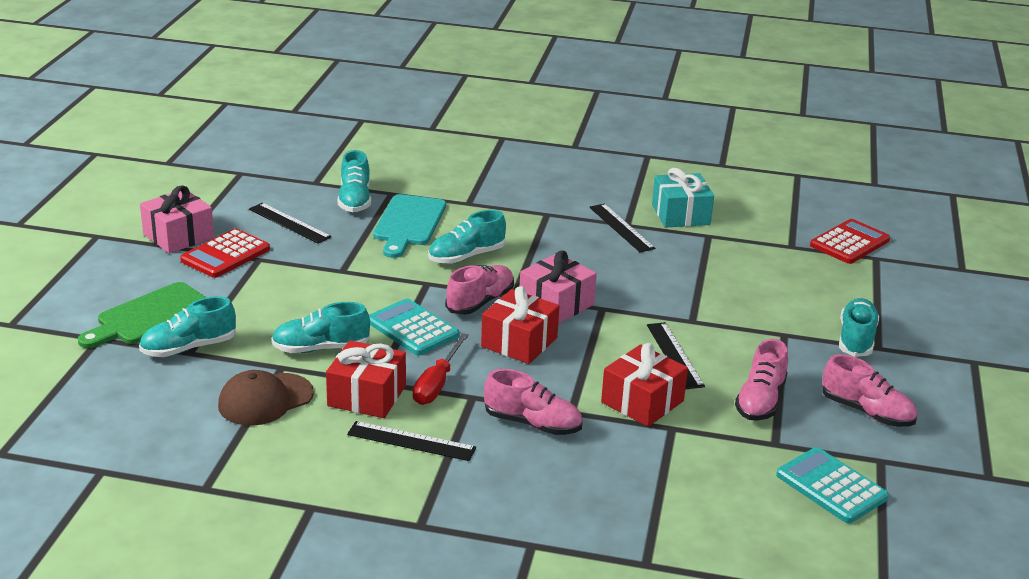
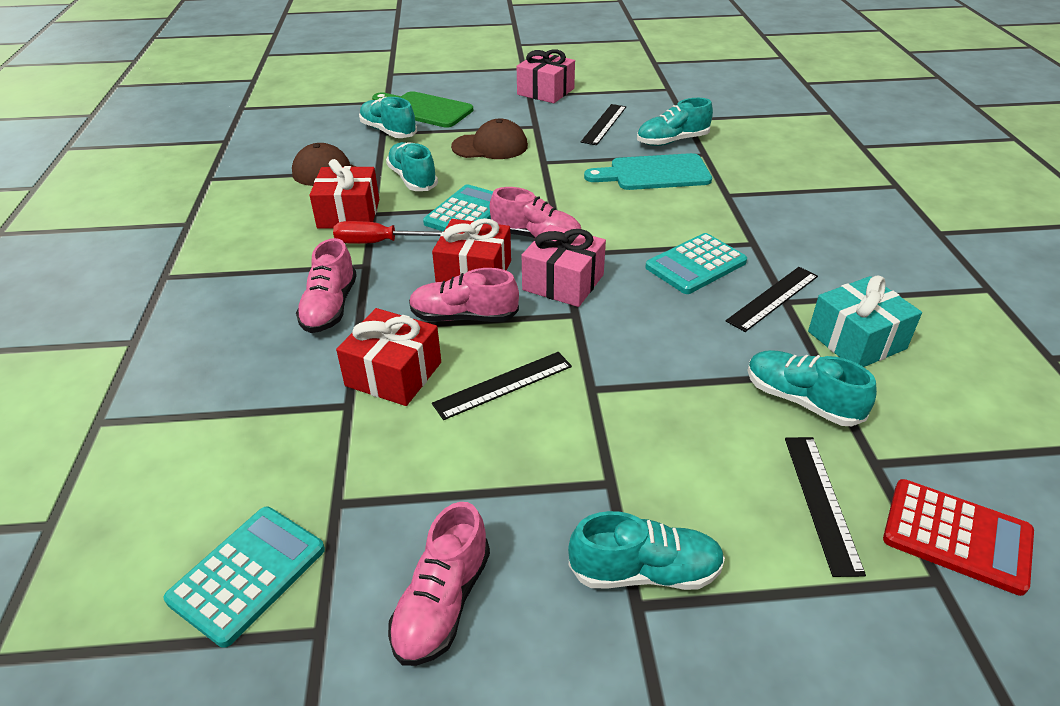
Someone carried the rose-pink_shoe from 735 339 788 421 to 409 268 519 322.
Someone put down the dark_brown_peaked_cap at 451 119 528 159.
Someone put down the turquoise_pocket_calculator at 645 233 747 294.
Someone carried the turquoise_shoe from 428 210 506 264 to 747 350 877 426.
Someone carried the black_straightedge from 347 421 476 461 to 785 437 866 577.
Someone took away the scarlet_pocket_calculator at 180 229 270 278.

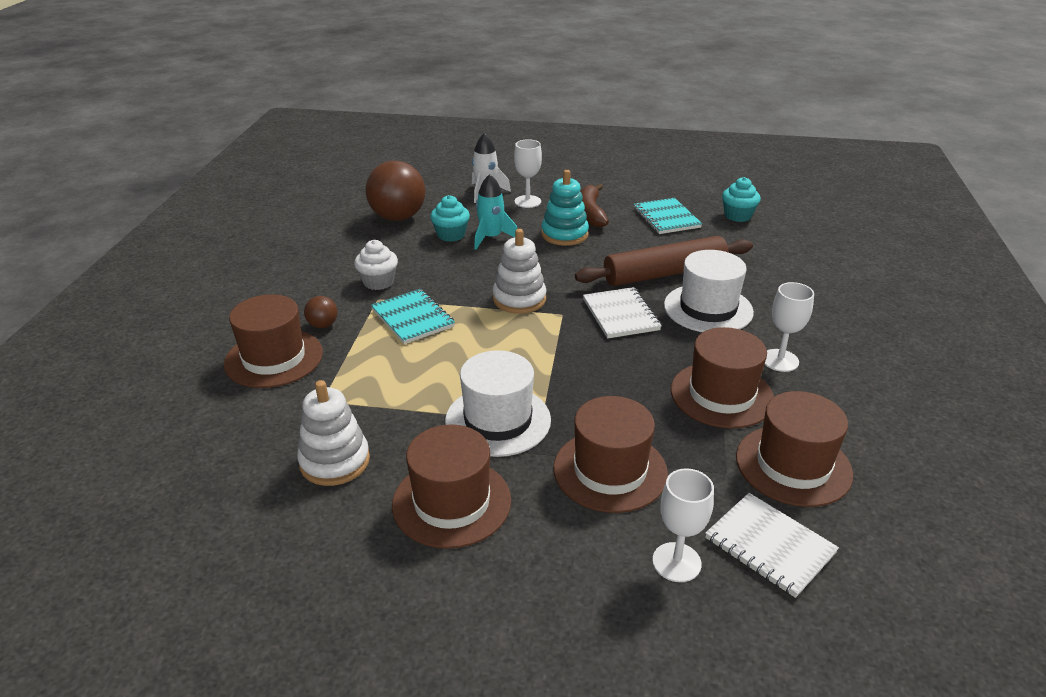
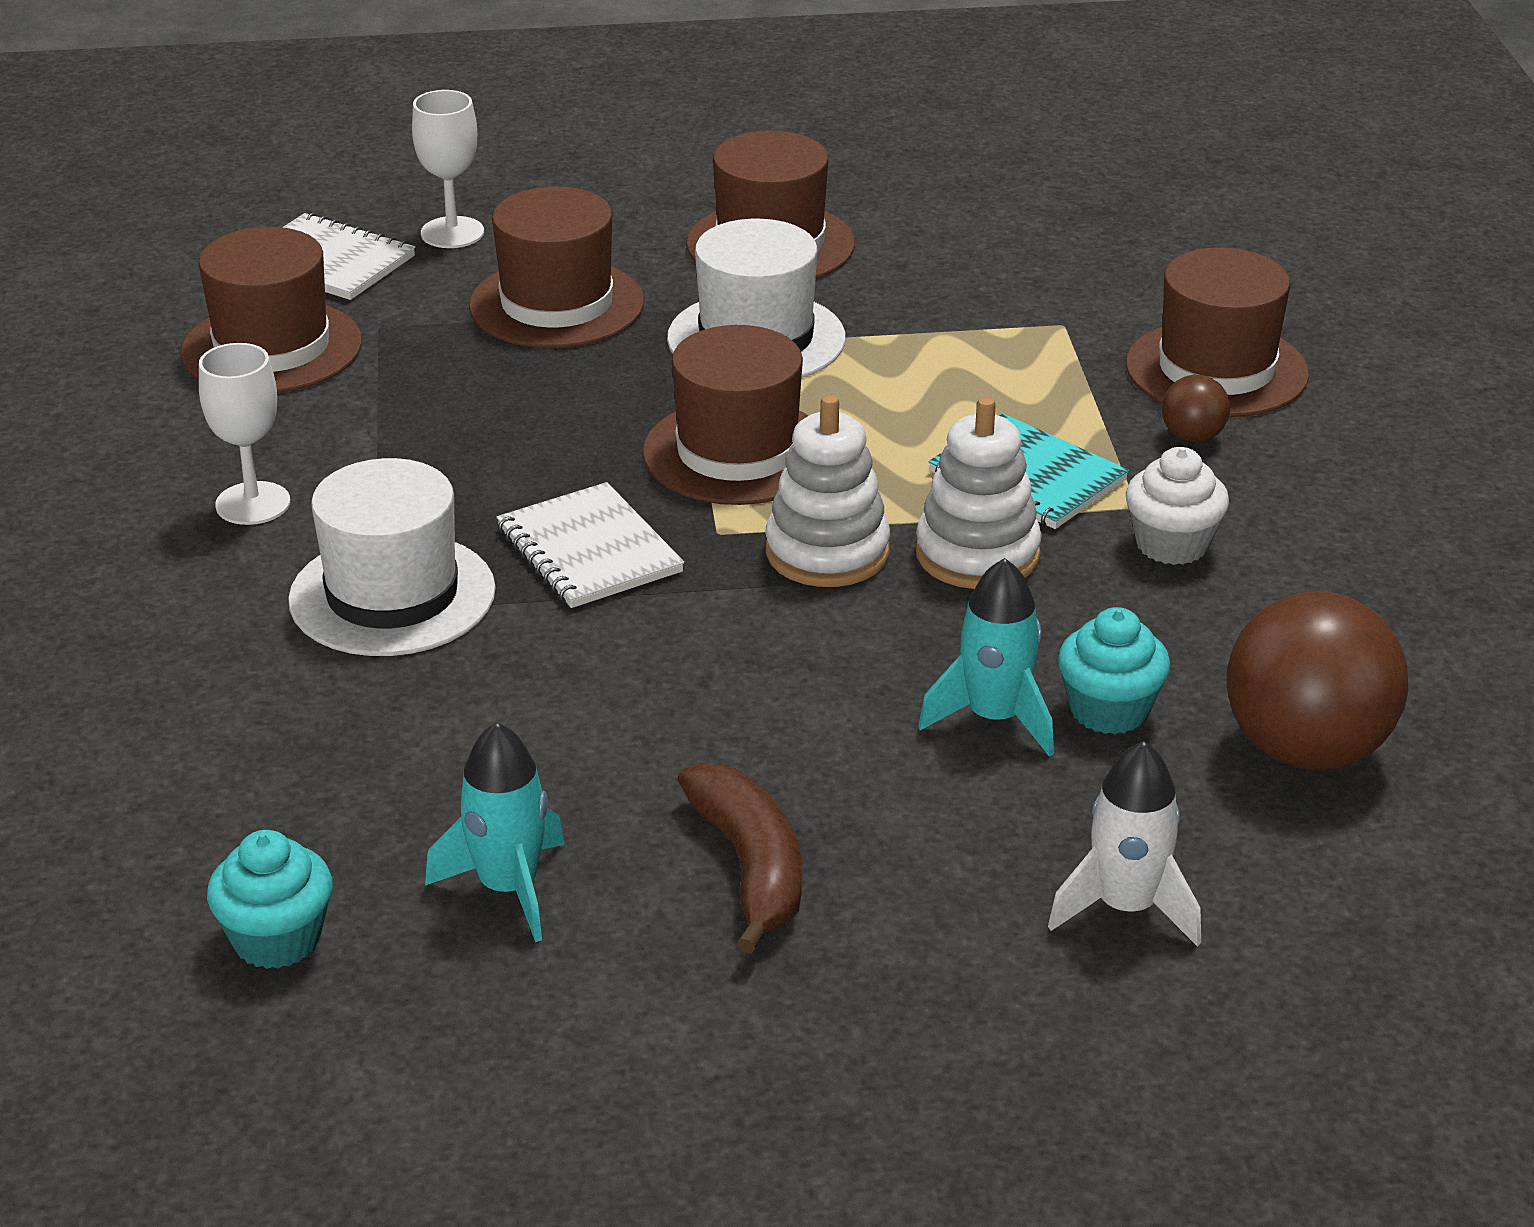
Someone swapped the turquoise_exercise_book at 634 198 702 234 for the turquoise_toy_rocket at 425 722 565 942.
Someone carried the dark_brown_hat from 671 327 774 429 to 642 325 808 505.
Someone carried the pure_white_stacking_toy from 297 380 370 486 to 916 397 1042 589.
Someone took away the pure_white_goblet at 514 139 542 208.
Someone took away the turquoise_stacking_toy at 541 170 589 246.
Someone took away the dark_brown_rolling_pin at 575 236 753 286.

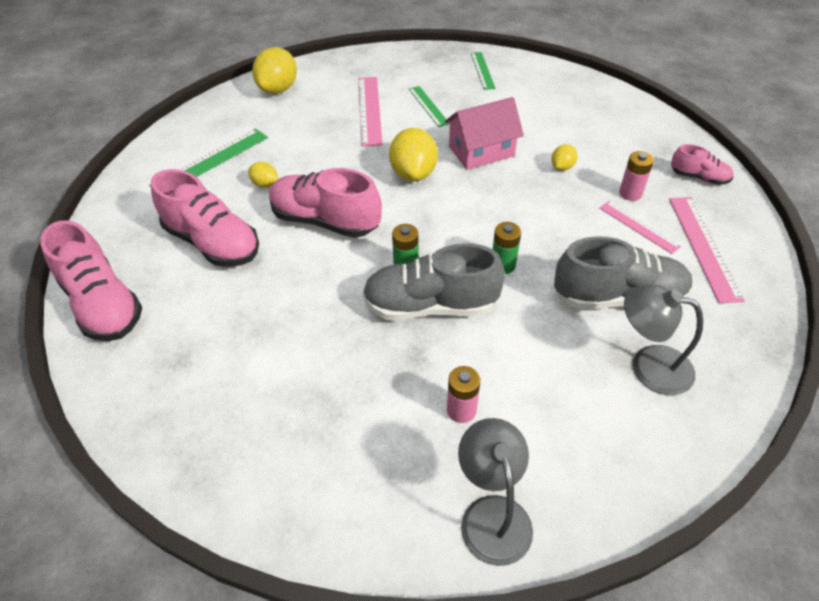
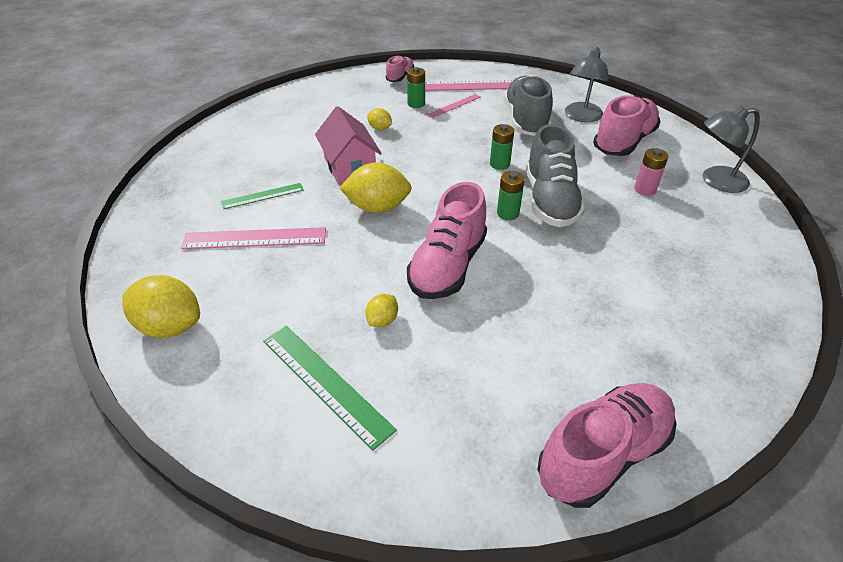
Someone repainted the rose-pink_power_cell at 619 151 654 201, which became the emerald_power_cell at 407 67 425 108.
Someone carried the rose-pink_shoe from 151 169 259 267 to 593 95 661 156.
Someone took away the emerald_straightedge at 471 52 495 90.

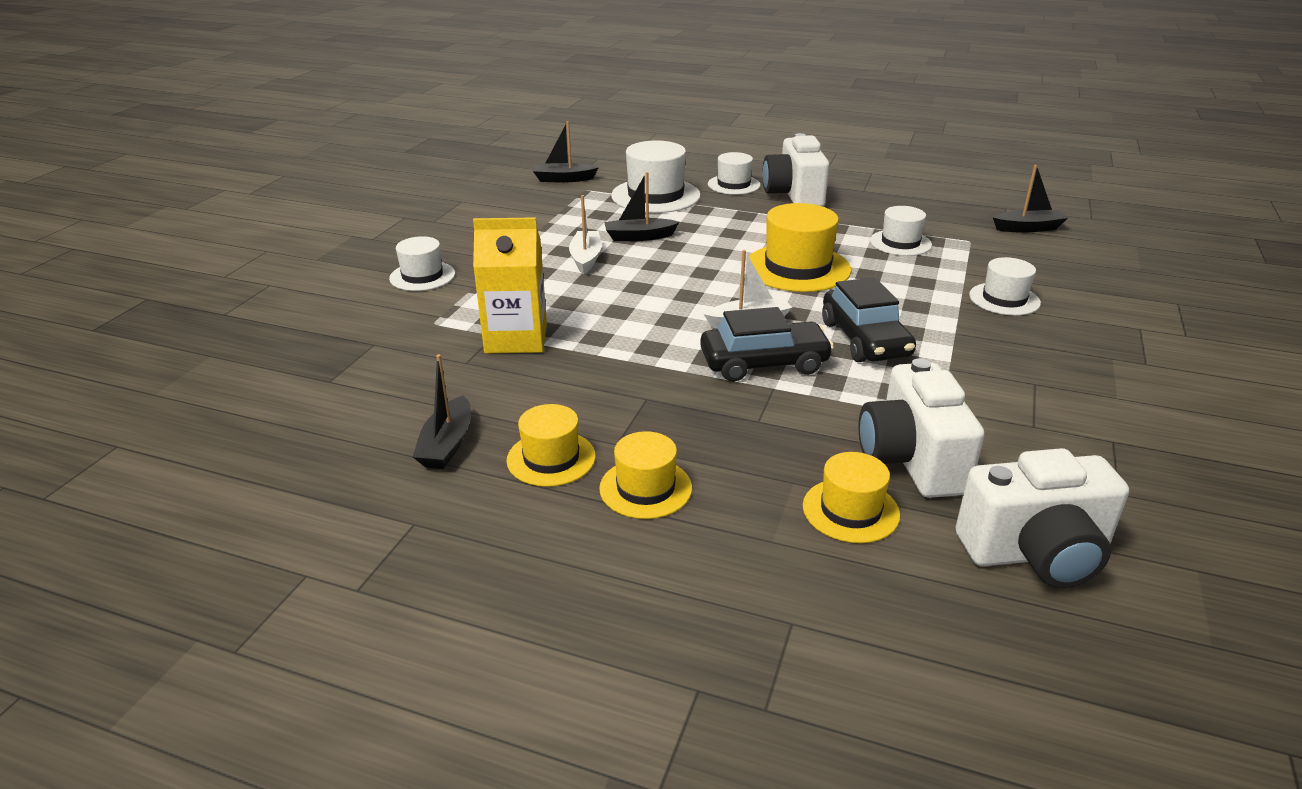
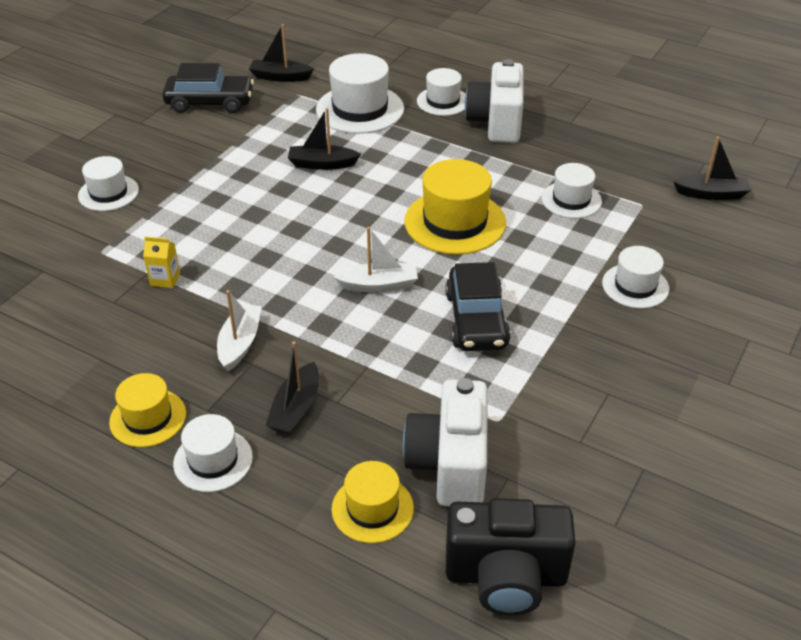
Someone scaled the bright_yellow_juice_carton at 473 217 547 353 by 0.46.
Someone carried the black_car from 700 307 834 382 to 162 63 254 113.
Someone repainted the bright_yellow_hat at 599 431 692 519, which became the pure_white_hat at 173 414 253 492.
Someone carried the pure_white_sailboat from 569 195 602 274 to 217 290 262 371.
Someone carried the black_sailboat from 413 354 471 469 to 266 341 319 435.
Someone repainted the pure_white_compact_camera at 956 448 1129 588, which became the black_compact_camera at 446 498 575 616.

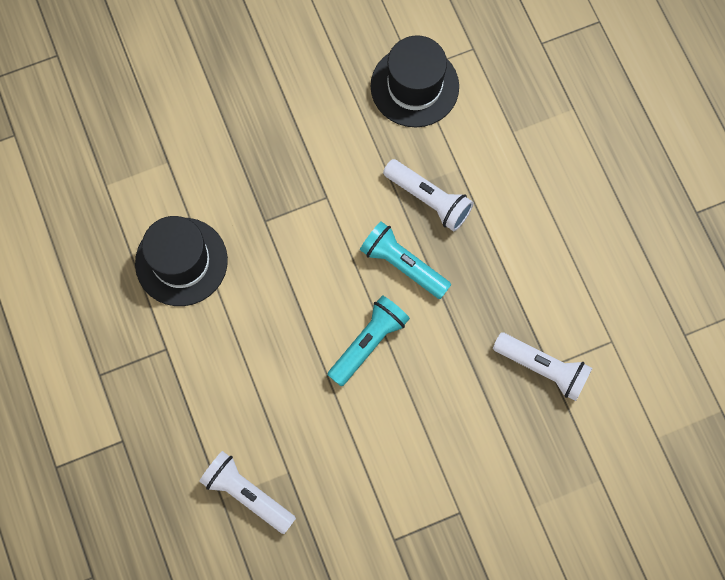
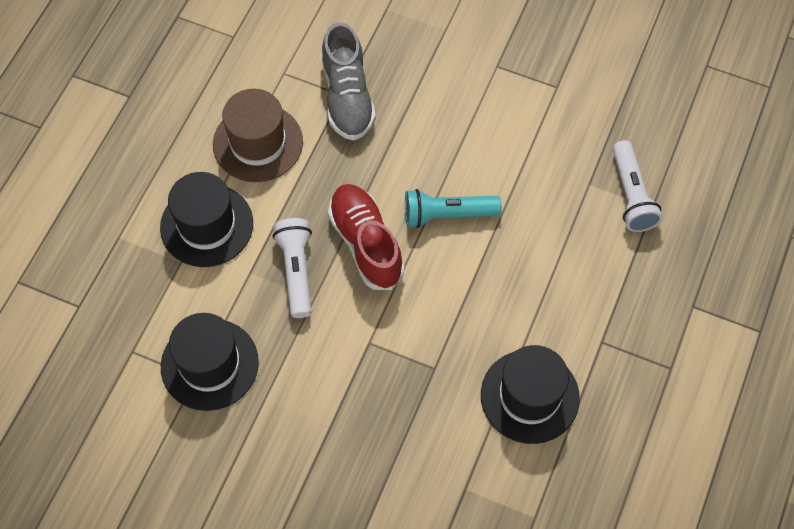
Someone put down the black_hat at 160 172 253 267.
Someone put down the dark_brown_hat at 213 89 303 182.
Someone swapped the pure_white_pocket_torch at 493 333 592 401 for the grey_shoe at 322 22 376 141.
Someone swapped the turquoise_pocket_torch at 360 221 451 299 for the scarlet_shoe at 328 184 404 290.

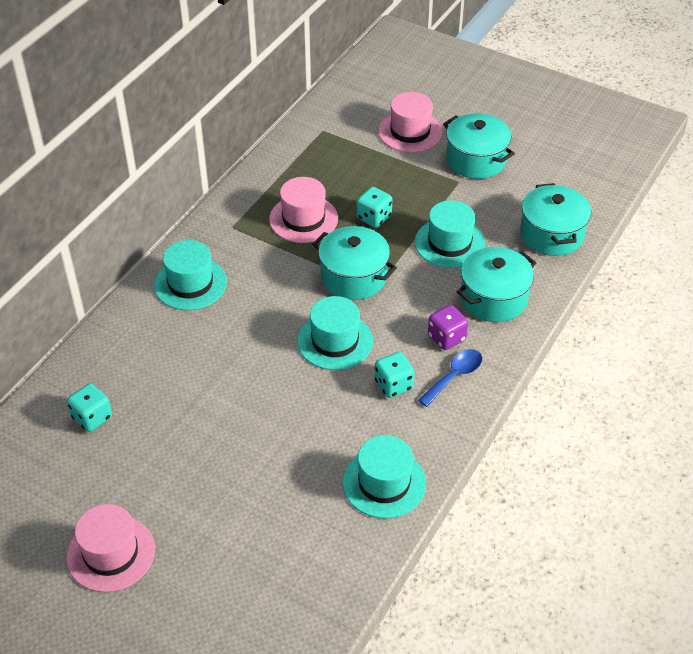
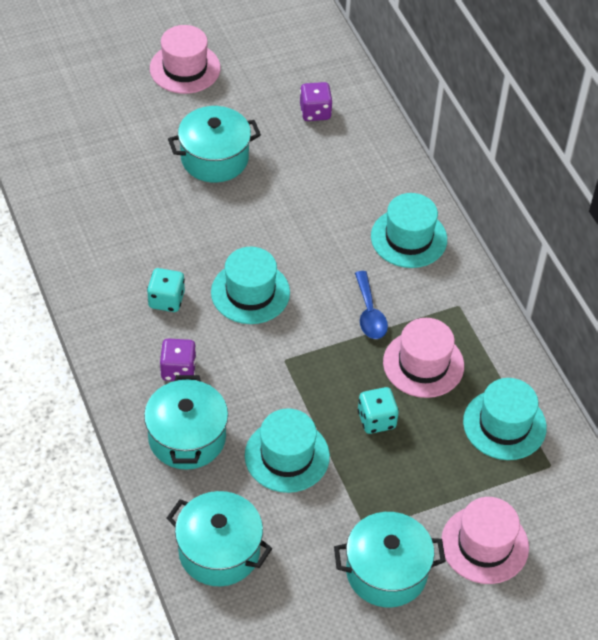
Someone carried the turquoise_stockpot from 312 226 397 300 to 168 106 261 182.
Someone repainted the turquoise_game_die at 67 383 112 432, which became the violet_game_die at 300 82 333 121.
Someone carried the cobalt_teaspoon from 418 349 482 407 to 355 271 388 339.
Someone carried the turquoise_hat from 343 435 426 519 to 463 378 547 460.

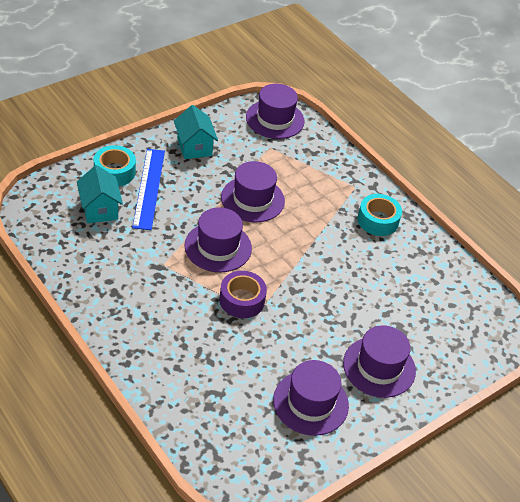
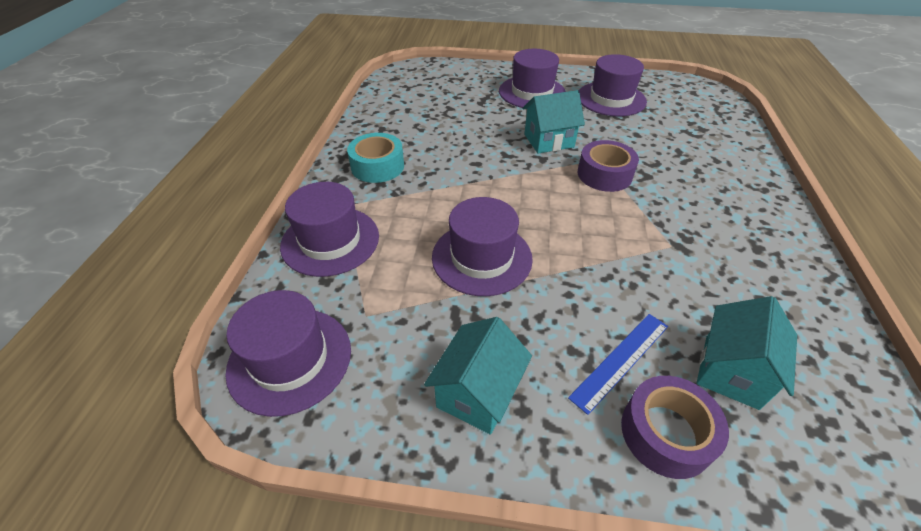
Someone carried the violet_hat from 184 208 252 272 to 280 182 379 277.
Someone put down the turquoise_toy_house at 523 90 585 153.
Someone scaled the cobalt_straightedge at 132 149 165 230 by 0.66.
Someone repainted the turquoise_roll_of_tape at 94 145 136 186, which became the violet_roll_of_tape at 621 376 729 479.

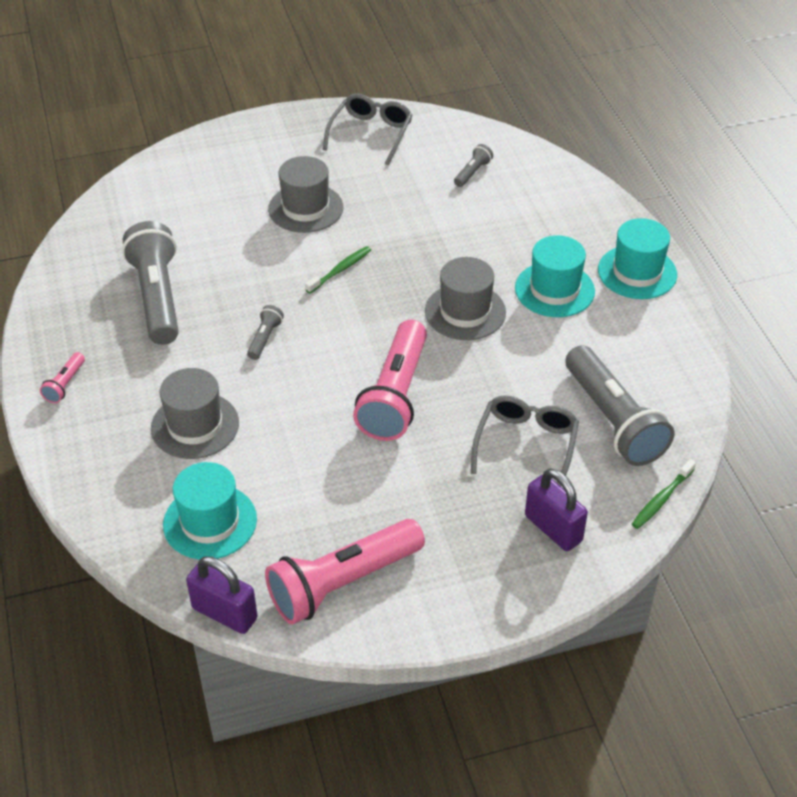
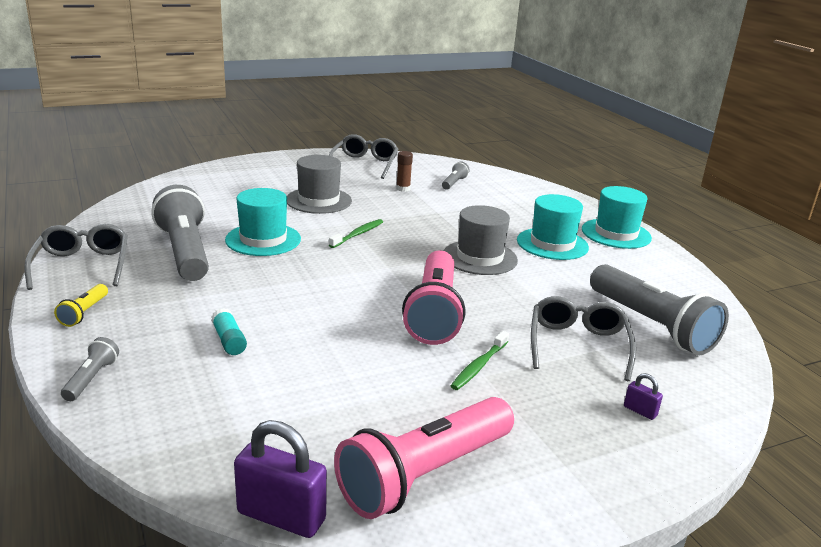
Someone put down the grey_spectacles at 24 224 128 290.
Someone repainted the rose-pink_pocket_torch at 40 352 85 403, which became the bright_yellow_pocket_torch at 54 284 108 327.
Someone carried the grey_pocket_torch from 247 305 284 360 to 61 337 119 401.
Someone swapped the grey_hat at 151 368 239 459 for the turquoise_glue_stick at 211 308 247 355.
Someone carried the turquoise_hat from 163 462 257 560 to 225 188 301 256.
Someone put down the dark_brown_glue_stick at 396 151 413 192.
Someone carried the emerald_dental_brush from 632 459 696 529 to 450 331 509 390.
Someone scaled the violet_padlock at 525 468 588 551 by 0.47.

